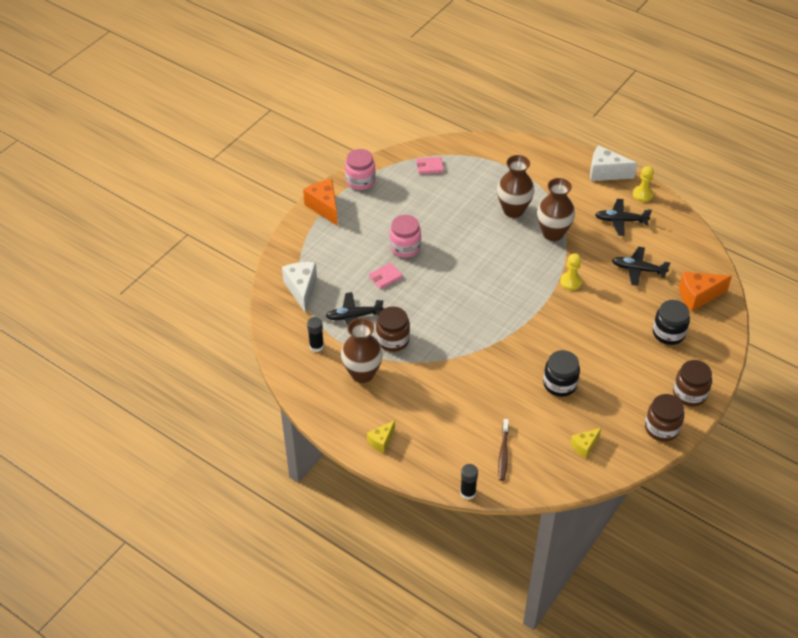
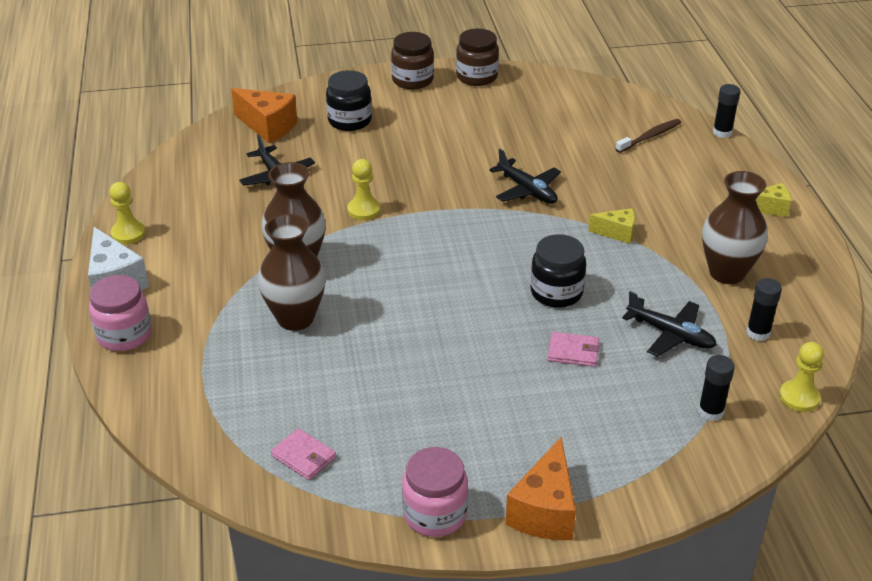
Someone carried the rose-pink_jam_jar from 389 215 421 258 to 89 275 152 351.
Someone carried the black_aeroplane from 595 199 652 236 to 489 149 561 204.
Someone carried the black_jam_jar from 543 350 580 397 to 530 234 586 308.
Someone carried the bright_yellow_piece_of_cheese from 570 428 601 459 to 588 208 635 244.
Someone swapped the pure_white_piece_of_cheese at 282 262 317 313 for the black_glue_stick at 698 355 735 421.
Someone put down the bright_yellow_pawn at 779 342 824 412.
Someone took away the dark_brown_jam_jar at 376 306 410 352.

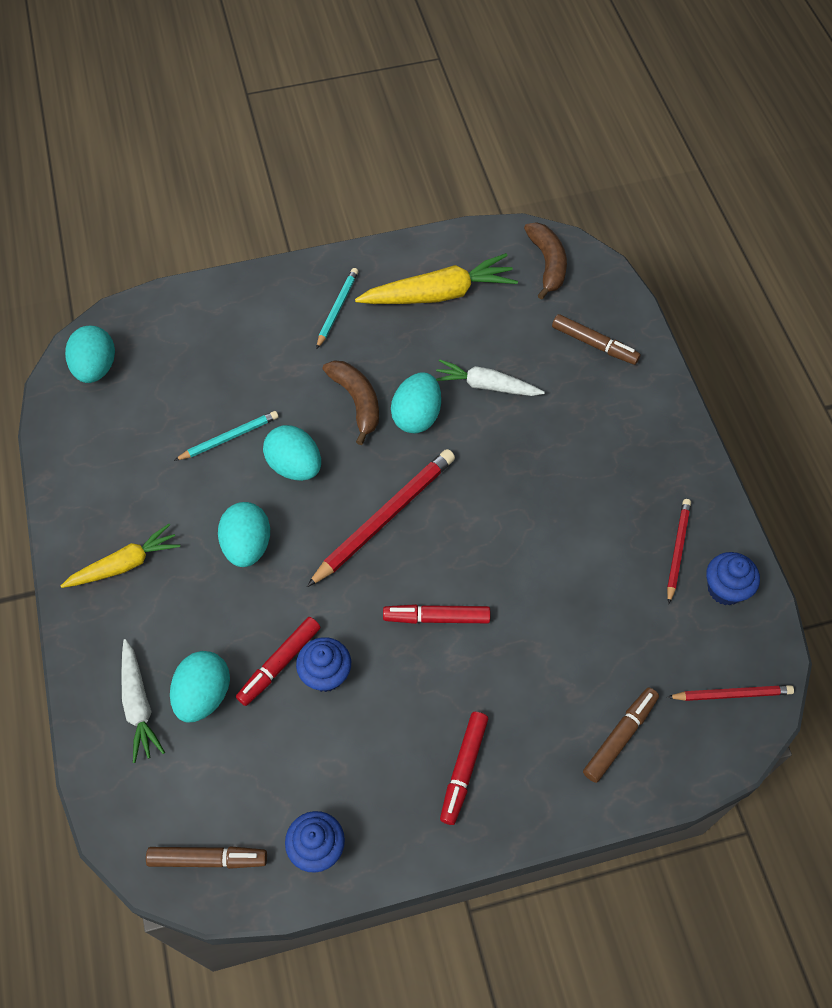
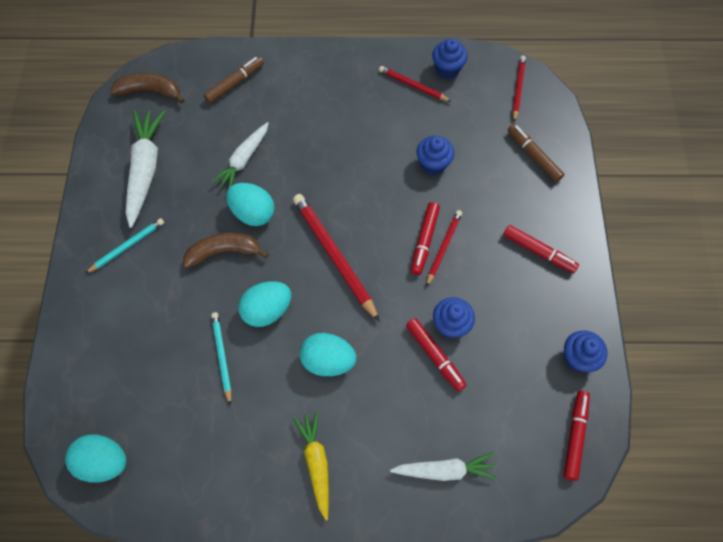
Someone rotated the turquoise_wooden_pencil at 316 268 358 349 by 105 degrees clockwise.
Someone repainted the bright_yellow_root_vegetable at 355 253 518 304, which became the pure_white_root_vegetable at 126 110 165 228.
Someone put down the cobalt_cupcake at 416 136 454 175.
Someone put down the scarlet_wooden_pencil at 426 210 462 287.
Someone repainted the dark_brown_marker_pen at 146 846 267 869, which became the scarlet_marker_pen at 564 391 590 481.
Someone took away the turquoise_egg_shape at 170 651 230 723.

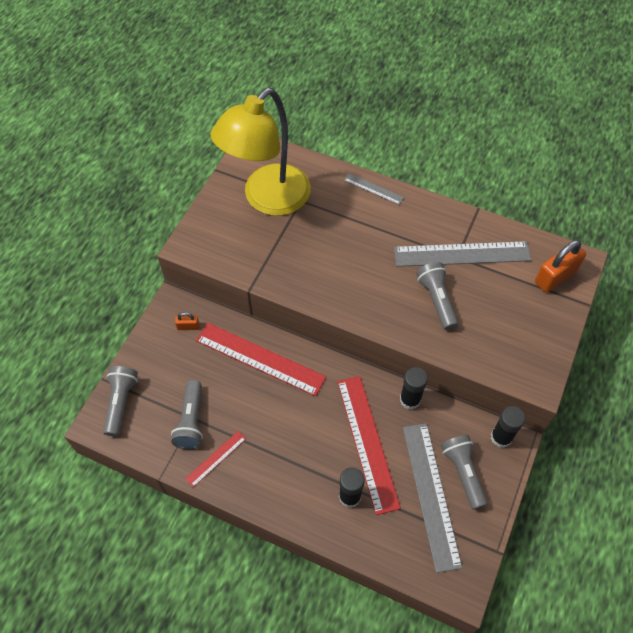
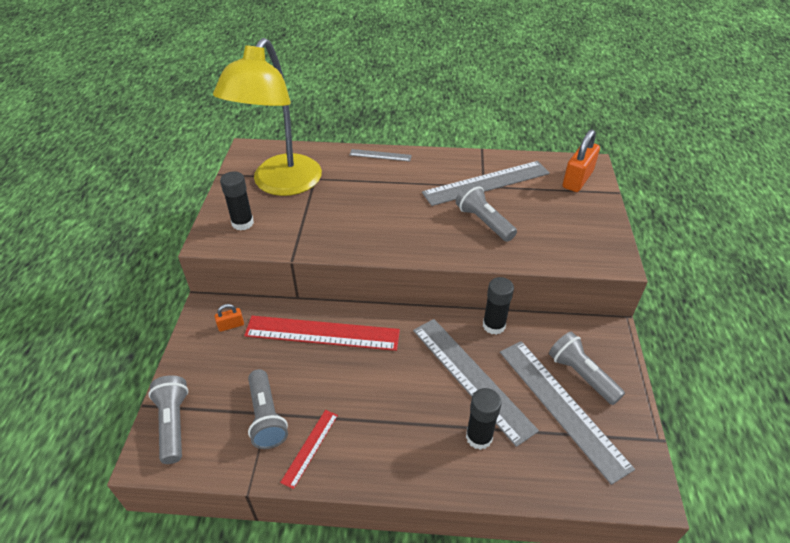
Someone carried the black_glue_stick from 491 406 525 448 to 220 171 254 230.
Someone repainted the scarlet_straightedge at 337 376 401 515, which became the grey_straightedge at 413 319 539 447.

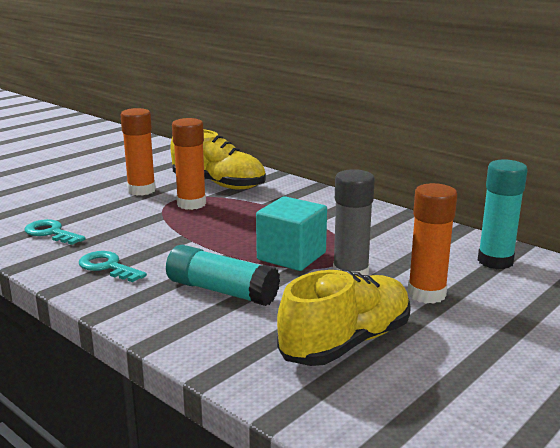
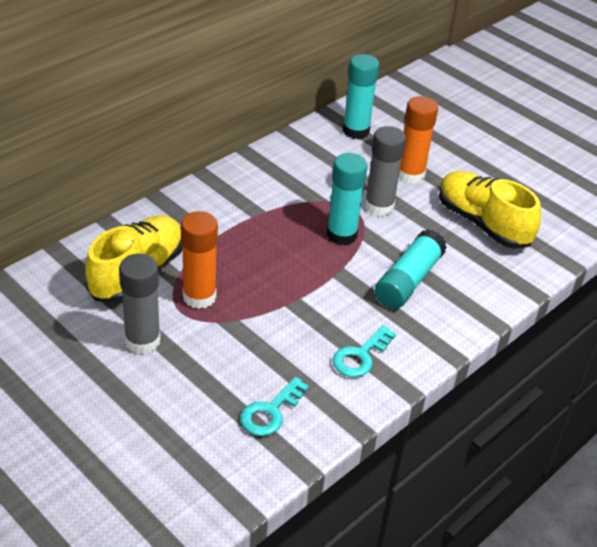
Someone repainted the orange-coloured_glue_stick at 121 108 156 196, which became the grey_glue_stick at 119 254 161 354.
Someone swapped the turquoise_solid_cube at 256 196 327 271 for the turquoise_glue_stick at 327 153 368 245.

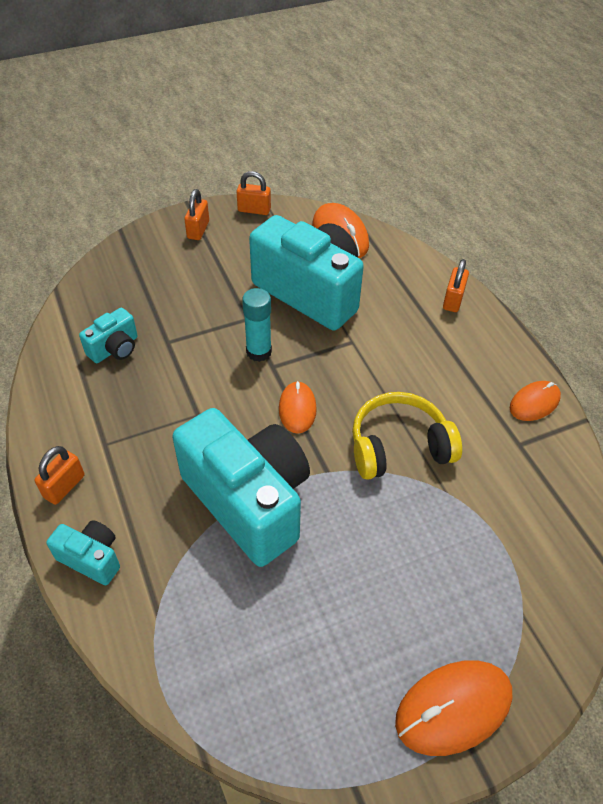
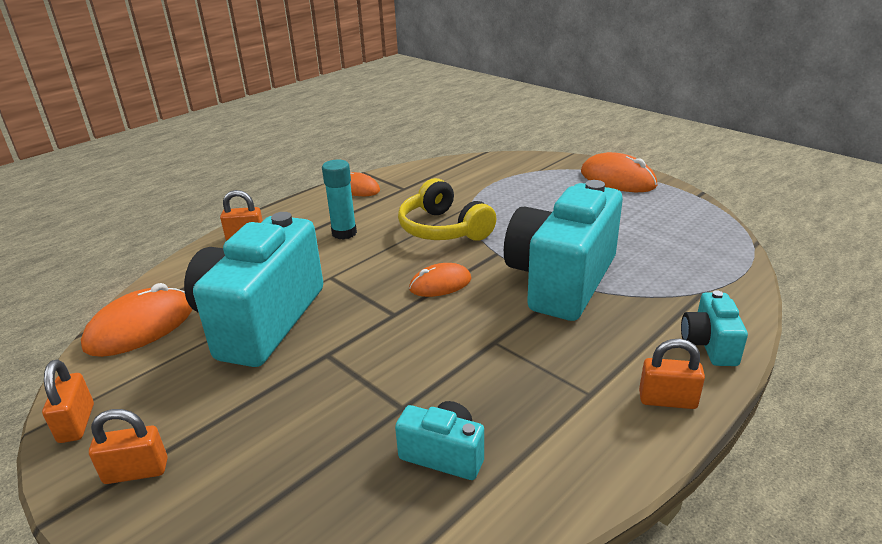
Someone carried the turquoise_glue_stick from 242 288 272 362 to 322 160 357 240.

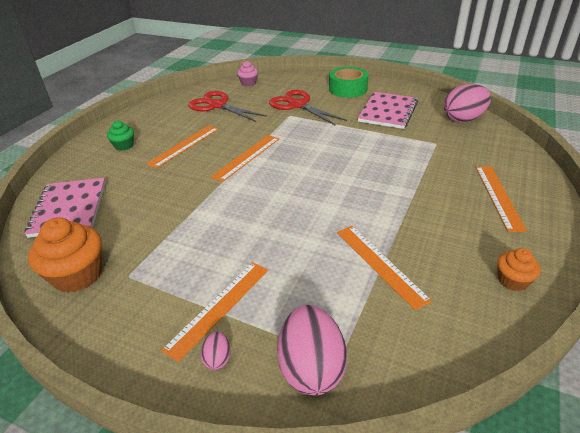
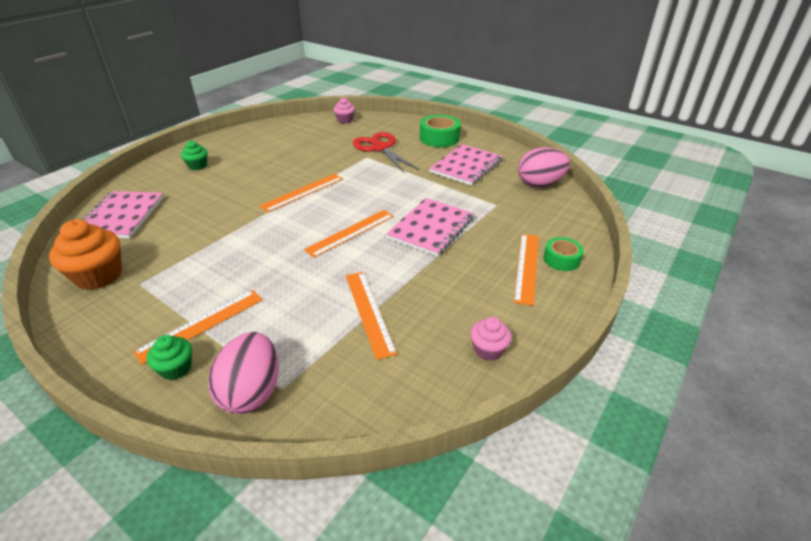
Someone swapped the rose-pink_egg_shape at 201 331 231 370 for the emerald_cupcake at 147 335 192 380.
Someone carried the orange-coloured_straightedge from 146 125 219 168 to 304 210 394 258.
Someone put down the rose-pink_exercise_book at 386 198 474 257.
Someone repainted the orange-coloured_cupcake at 497 248 541 291, which became the rose-pink_cupcake at 470 317 512 361.
Someone put down the emerald_roll_of_tape at 543 237 584 271.
Someone took away the scarlet_scissors at 188 91 267 122.

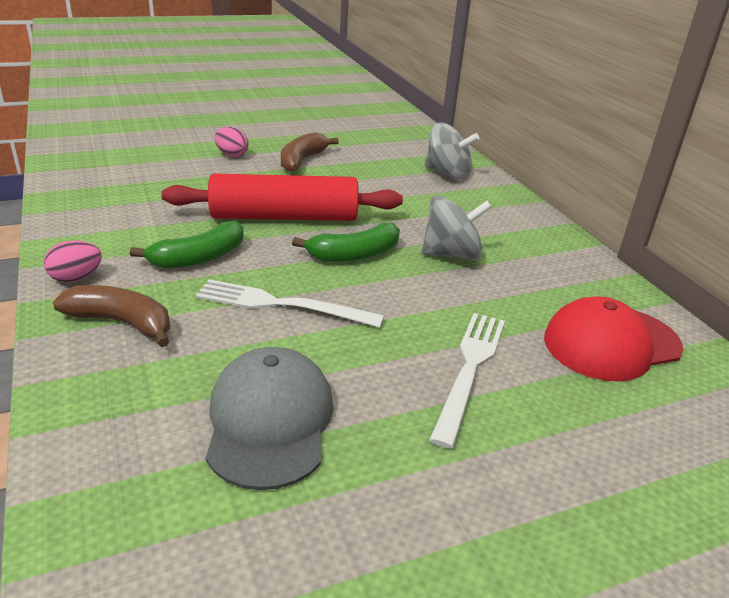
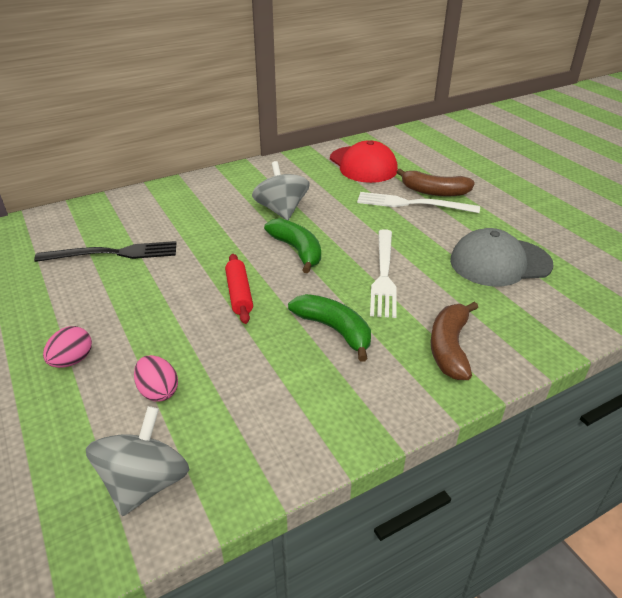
Someone put down the black_dinner_fork at 34 241 177 262.
Someone carried the grey_spinning_top from 425 122 479 180 to 86 406 190 516.
Someone carried the rose-pink_egg_shape from 44 240 102 282 to 134 355 178 402.
Someone scaled the scarlet_rolling_pin at 162 174 403 221 by 0.48.
Someone carried the dark_brown_banana from 281 132 339 172 to 397 169 475 196.

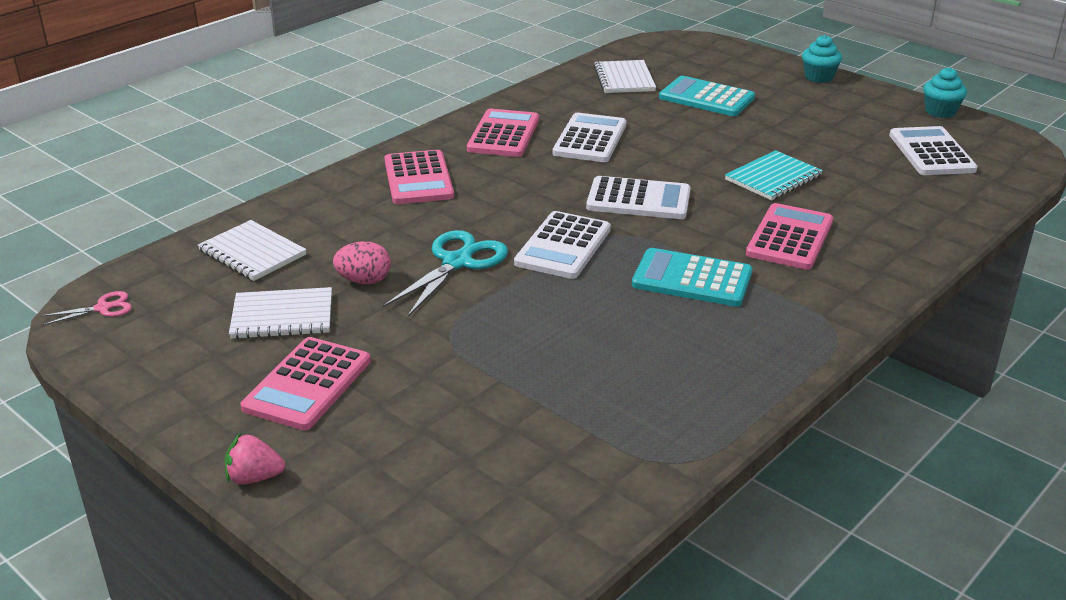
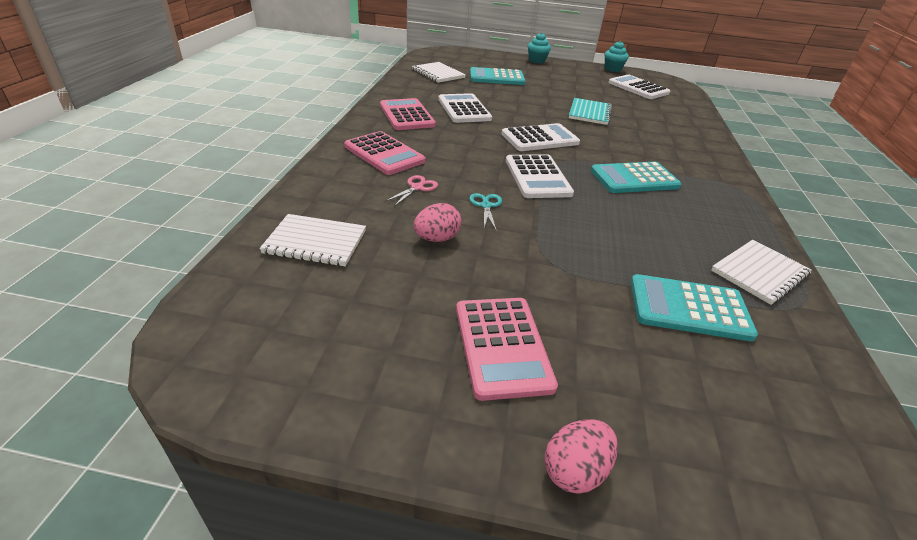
Someone carried the rose-pink_scissors from 40 291 132 326 to 384 175 438 206.
Someone scaled the turquoise_scissors at 383 230 508 317 by 0.52.
Someone swapped the rose-pink_berry at 225 433 285 485 for the rose-pink_egg_shape at 545 419 618 494.
Someone put down the turquoise_pocket_calculator at 631 274 758 341.
Someone carried the pure_white_exercise_book from 229 287 332 339 to 711 240 812 305.
Someone took away the rose-pink_pocket_calculator at 746 203 833 270.

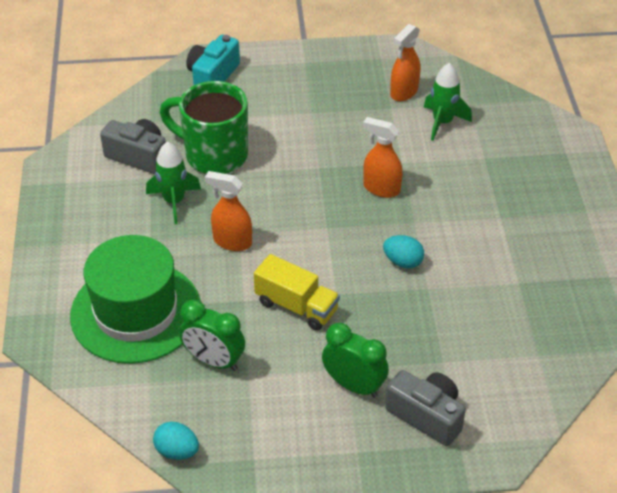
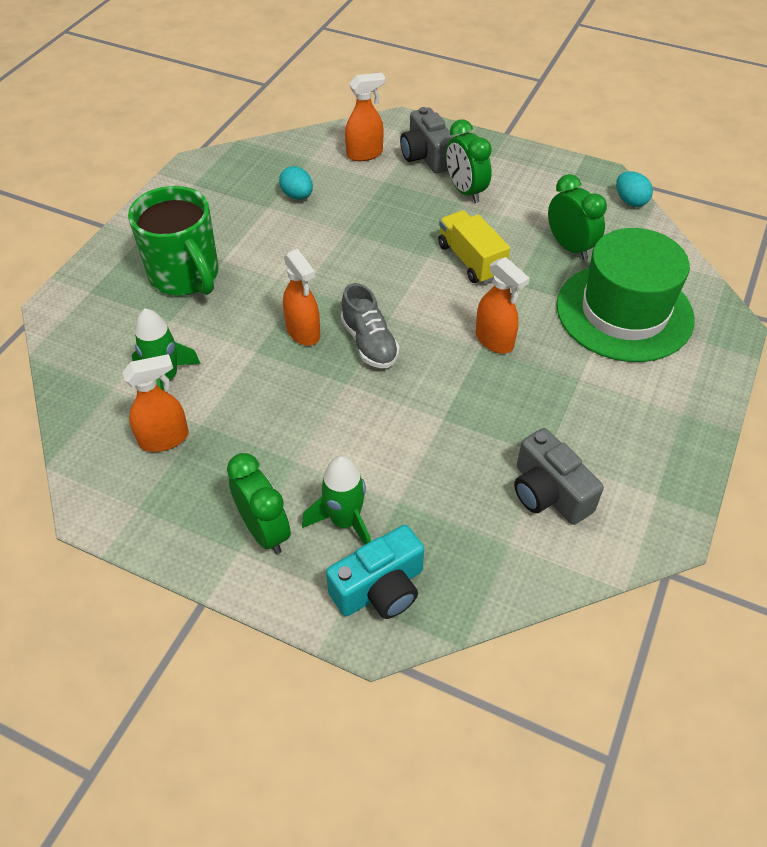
Someone carried the emerald_tea_mug from 160 81 248 174 to 128 186 219 296.
Someone put down the emerald_alarm_clock at 227 453 291 554.
Someone carried the turquoise_egg_shape from 383 235 424 269 to 279 166 313 199.
Someone carried the emerald_toy_rocket from 146 142 201 224 to 302 456 371 545.
Someone put down the grey_shoe at 341 283 400 368.
Someone put down the orange-coloured_spray_cleaner at 345 73 385 161.

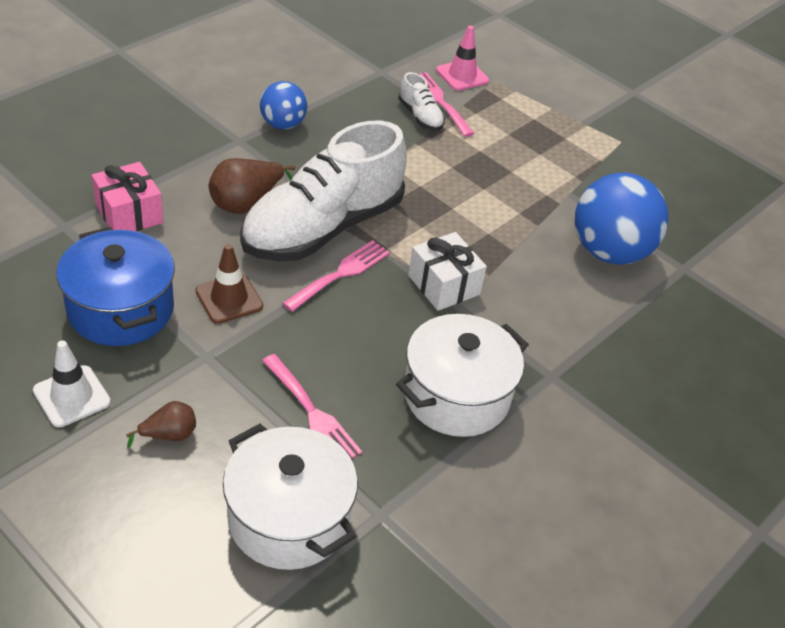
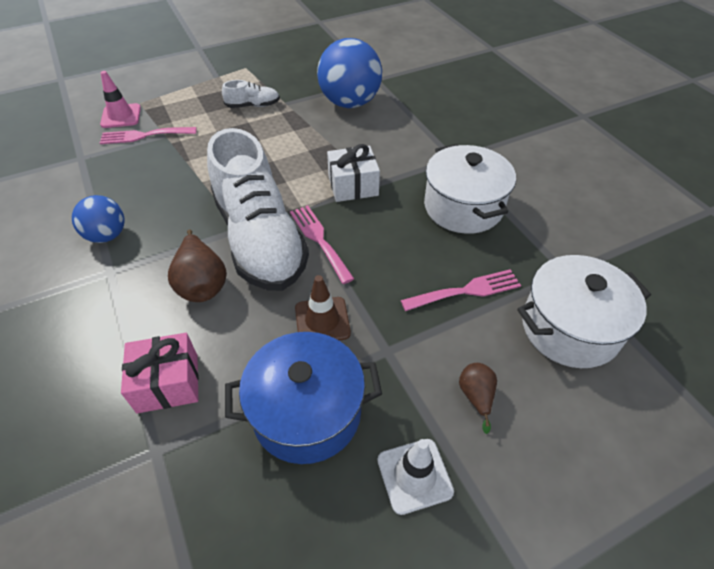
Someone carried the pure_white_shoe from 398 72 445 131 to 222 80 280 108.

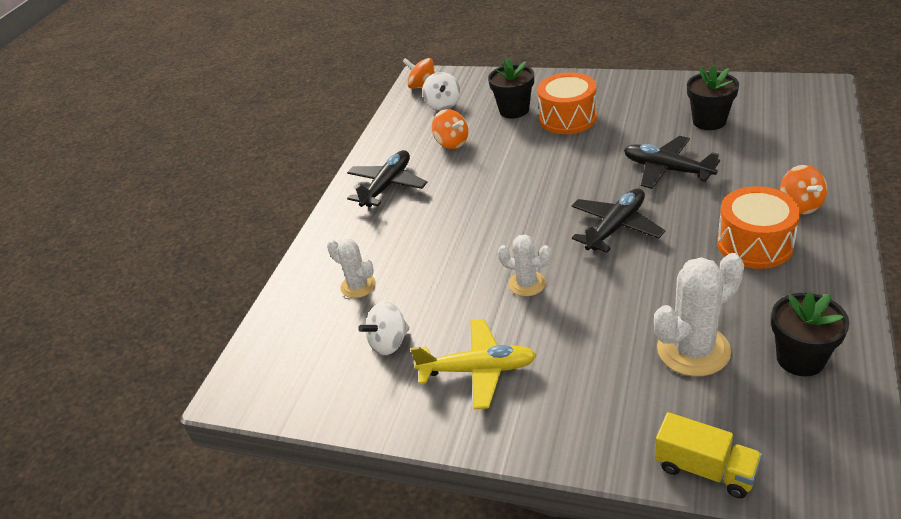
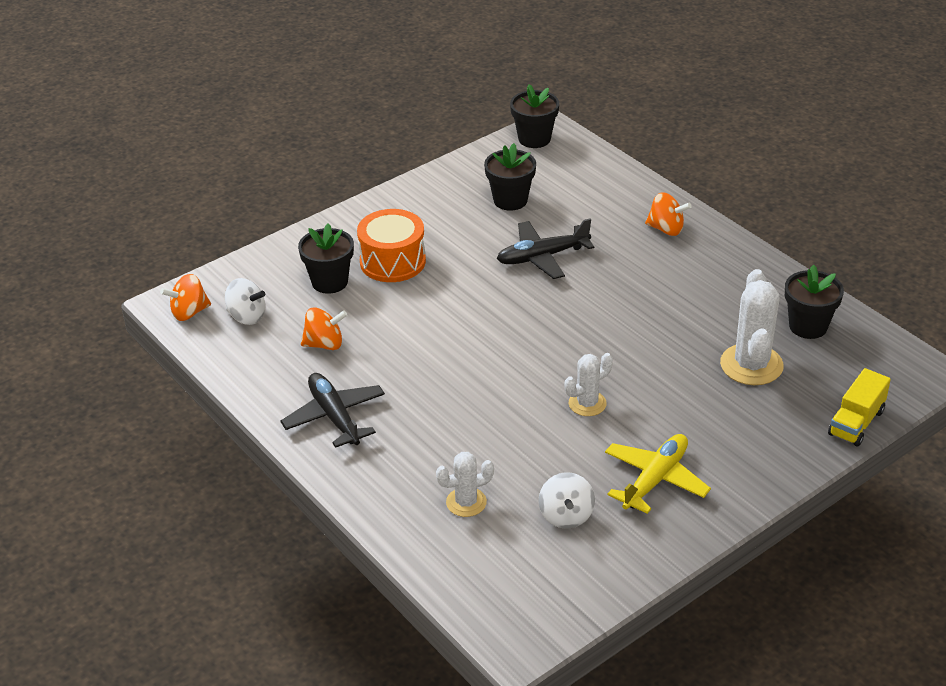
Someone put down the black_plant_pot at 510 84 559 148.
Someone rotated the bright_yellow_truck at 655 412 762 498 by 150 degrees clockwise.
Someone took away the black_aeroplane at 571 189 665 253.
Someone took away the orange-coloured_snare_drum at 717 186 801 269.

